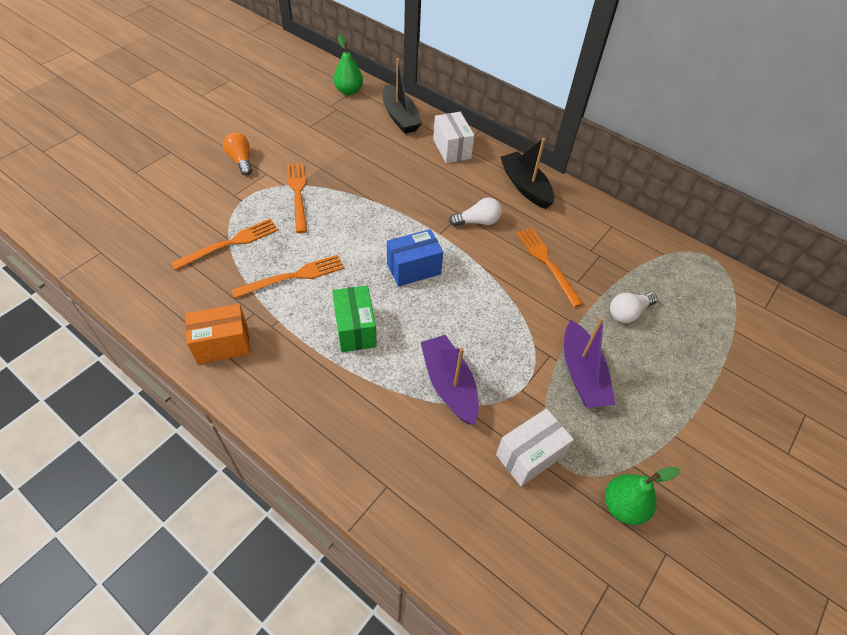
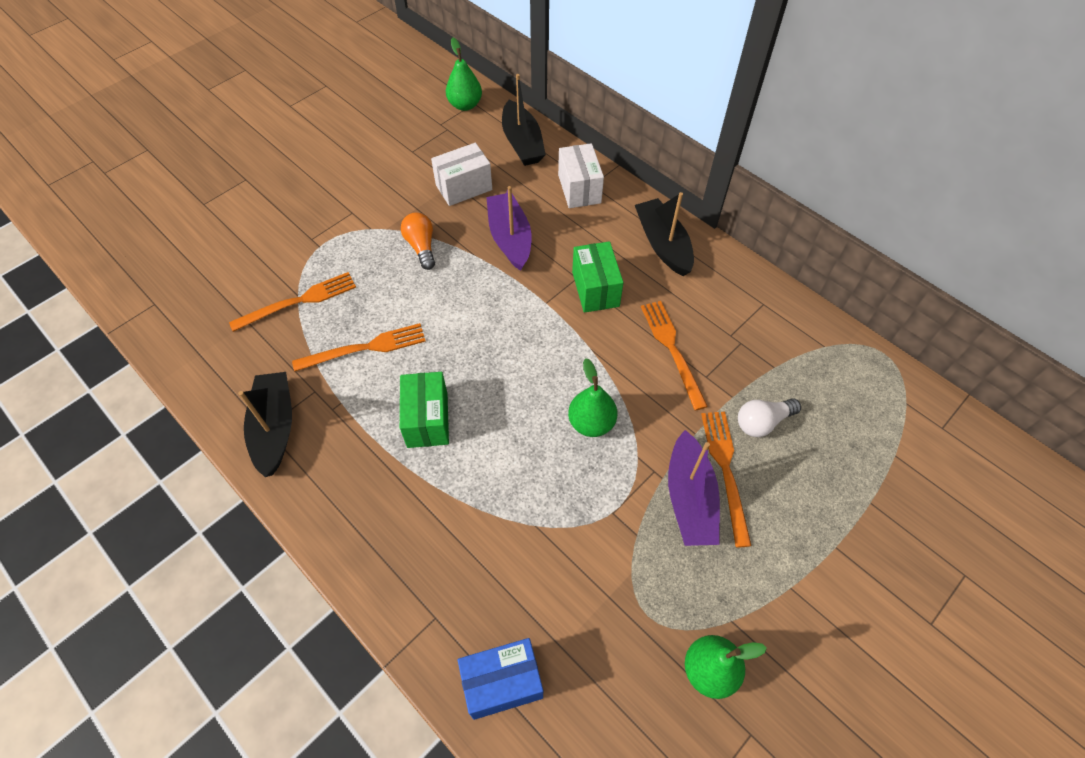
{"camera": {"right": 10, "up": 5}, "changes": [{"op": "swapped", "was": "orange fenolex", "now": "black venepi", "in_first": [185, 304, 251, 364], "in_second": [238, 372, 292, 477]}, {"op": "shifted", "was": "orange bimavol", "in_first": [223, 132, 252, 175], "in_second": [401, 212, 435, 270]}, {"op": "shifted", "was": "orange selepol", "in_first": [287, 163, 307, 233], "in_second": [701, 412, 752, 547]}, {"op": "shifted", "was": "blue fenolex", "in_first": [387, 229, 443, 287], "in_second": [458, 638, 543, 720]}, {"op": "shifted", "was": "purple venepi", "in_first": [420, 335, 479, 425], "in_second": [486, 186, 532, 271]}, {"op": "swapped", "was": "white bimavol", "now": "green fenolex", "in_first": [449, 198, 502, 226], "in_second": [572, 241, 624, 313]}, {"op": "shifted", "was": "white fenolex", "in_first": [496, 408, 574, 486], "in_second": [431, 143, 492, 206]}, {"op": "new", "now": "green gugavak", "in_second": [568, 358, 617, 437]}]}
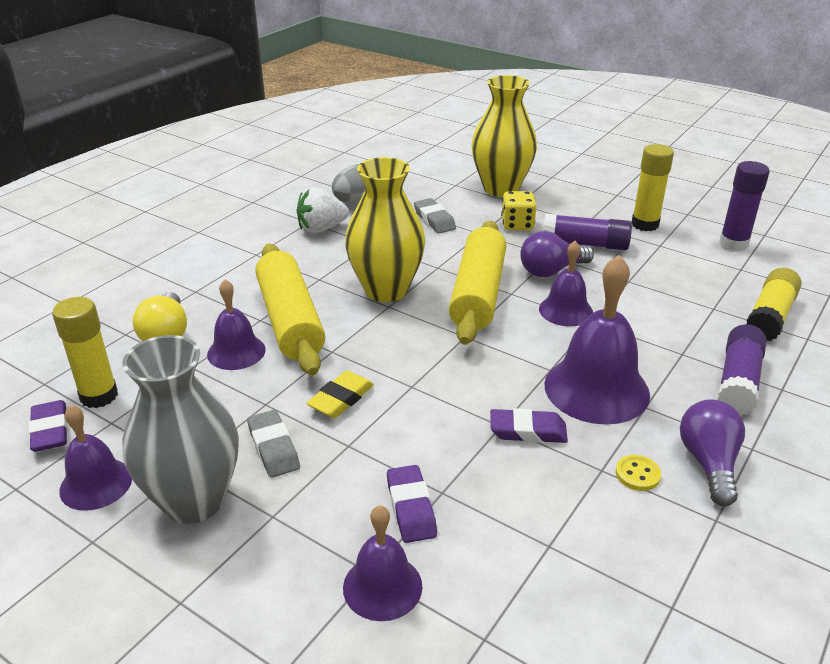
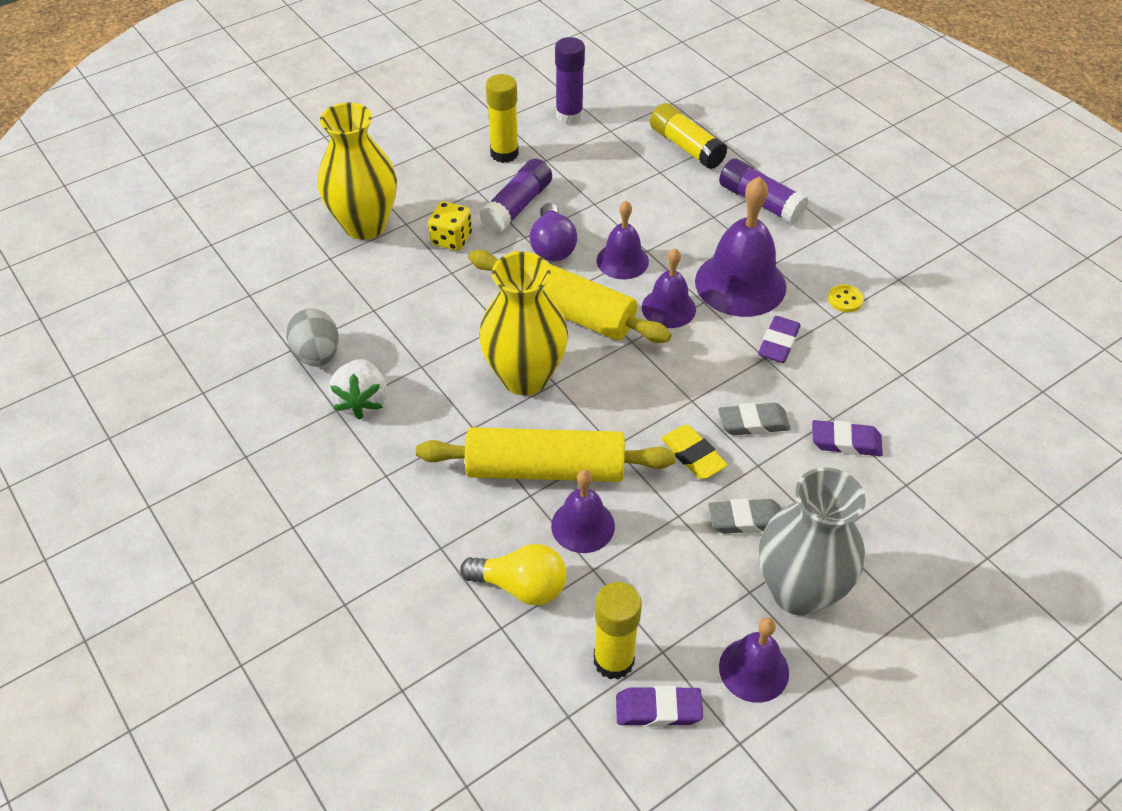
{"camera": {"right": -70, "up": 15}, "changes": [{"op": "shifted", "was": "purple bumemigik", "in_first": [343, 505, 422, 621], "in_second": [642, 248, 696, 328]}, {"op": "shifted", "was": "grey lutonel", "in_first": [414, 198, 456, 233], "in_second": [718, 403, 791, 436]}, {"op": "gone", "was": "purple bimavol", "in_first": [680, 399, 745, 506]}]}
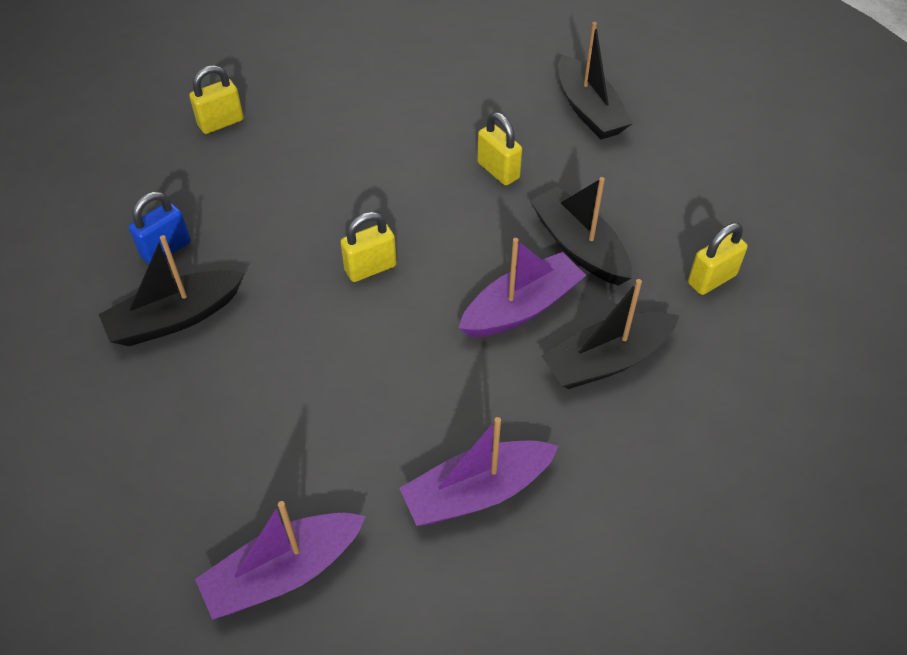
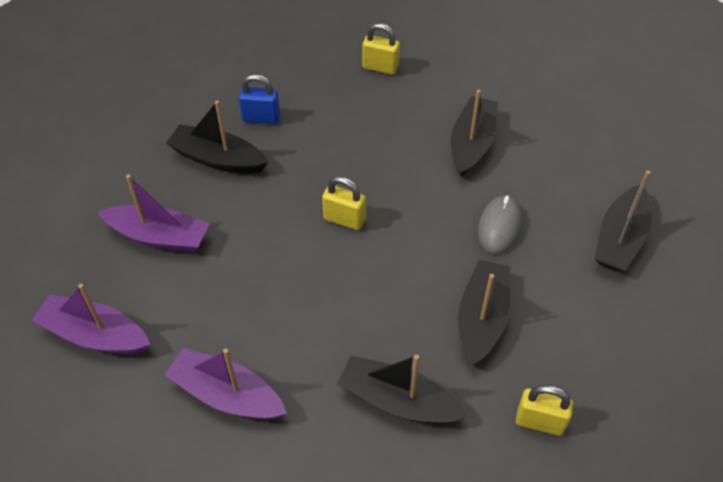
{"camera": {"right": 50, "up": 0}, "changes": [{"op": "shifted", "was": "purple venepi", "in_first": [459, 238, 586, 337], "in_second": [98, 175, 209, 252]}, {"op": "swapped", "was": "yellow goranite", "now": "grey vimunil", "in_first": [477, 112, 522, 185], "in_second": [478, 195, 522, 254]}, {"op": "new", "now": "black venepi", "in_second": [451, 90, 498, 177]}]}
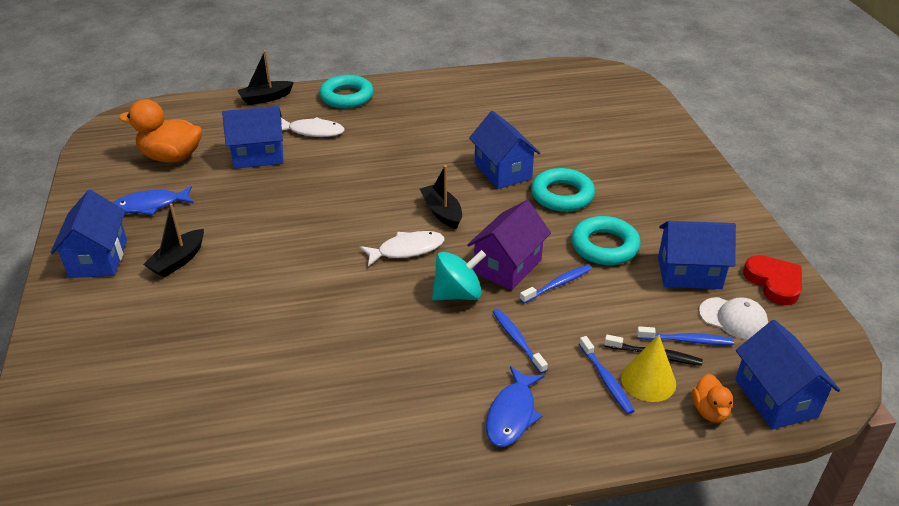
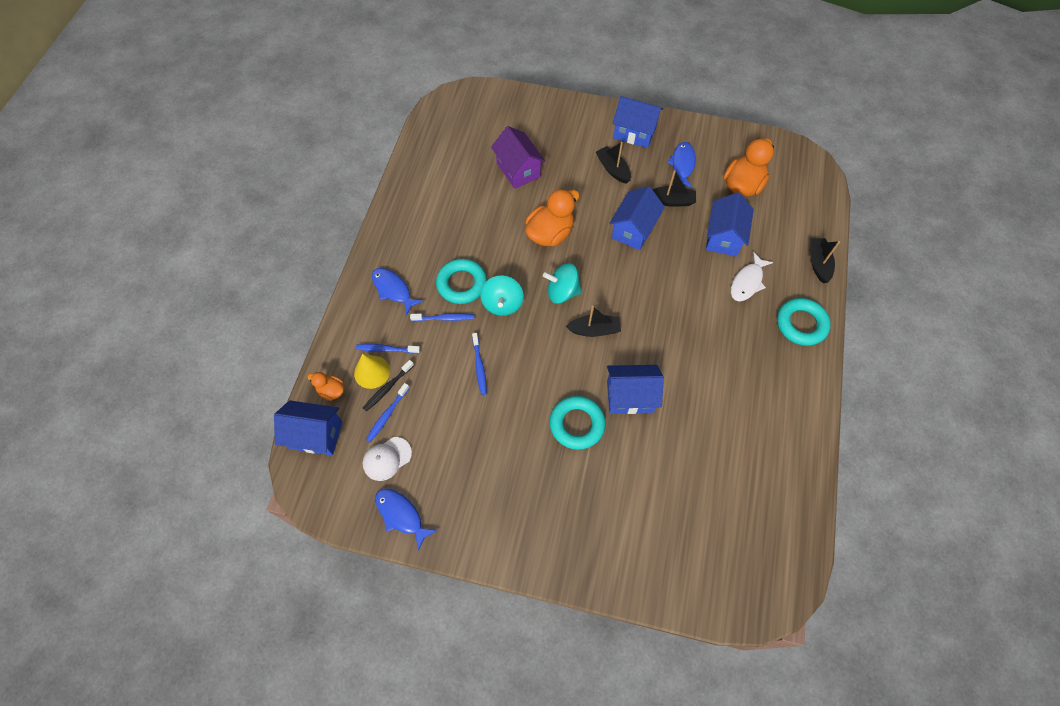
{"camera": {"right": 115, "up": 25}, "changes": [{"op": "swapped", "was": "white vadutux", "now": "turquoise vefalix", "in_first": [360, 231, 445, 266], "in_second": [543, 263, 582, 304]}, {"op": "shifted", "was": "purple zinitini", "in_first": [467, 200, 551, 290], "in_second": [491, 126, 545, 189]}, {"op": "shifted", "was": "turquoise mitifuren", "in_first": [571, 216, 641, 265], "in_second": [436, 259, 487, 304]}, {"op": "shifted", "was": "blue zinitini", "in_first": [658, 221, 736, 289], "in_second": [609, 186, 665, 250]}, {"op": "swapped", "was": "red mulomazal", "now": "blue vadutux", "in_first": [743, 255, 802, 305], "in_second": [375, 489, 437, 551]}, {"op": "new", "now": "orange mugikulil", "in_second": [525, 189, 579, 246]}, {"op": "new", "now": "black venepi", "in_second": [652, 170, 696, 207]}]}
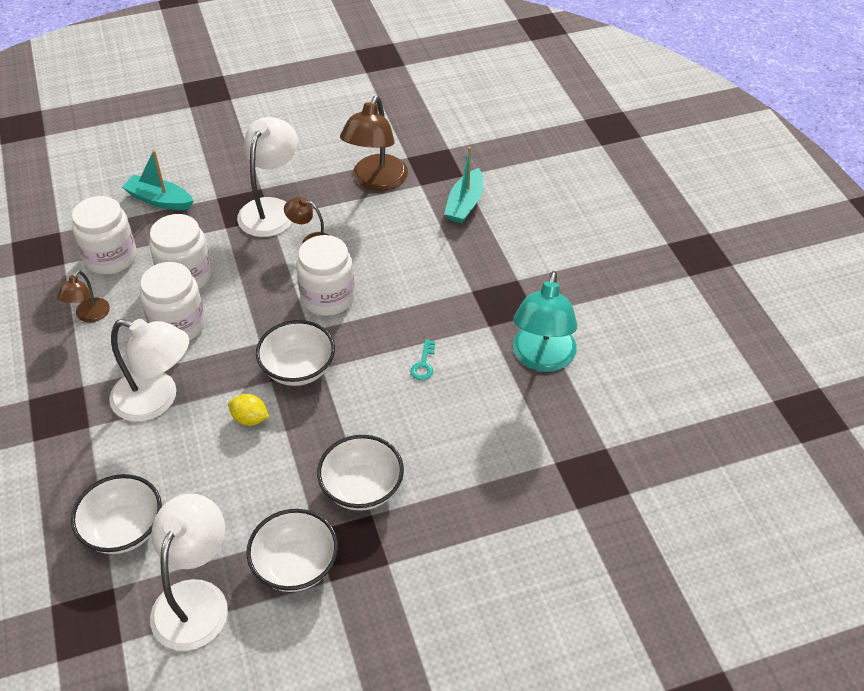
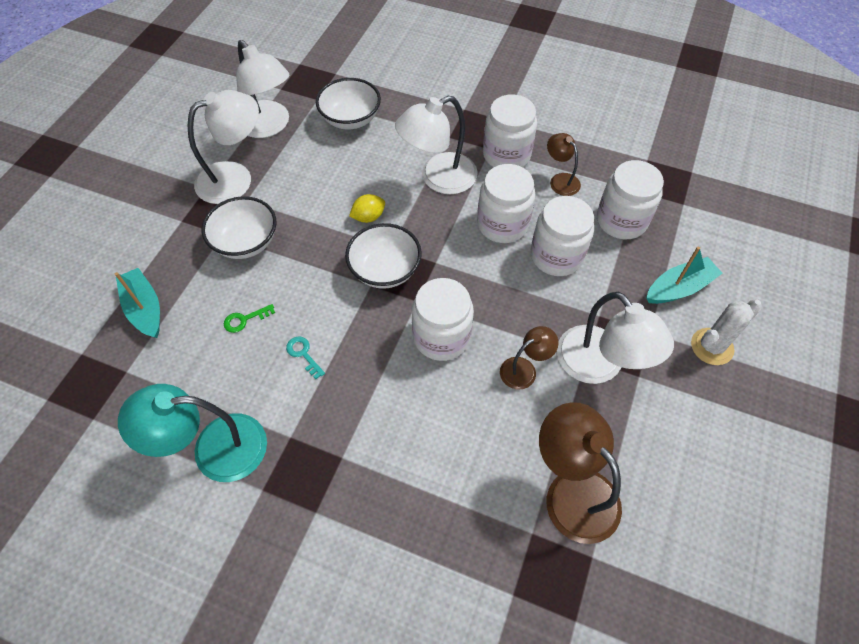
{"camera": {"right": 130, "up": 10}, "changes": [{"op": "swapped", "was": "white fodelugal", "now": "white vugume", "in_first": [246, 509, 338, 592], "in_second": [188, 90, 259, 204]}, {"op": "shifted", "was": "turquoise venepi", "in_first": [444, 147, 484, 223], "in_second": [115, 268, 160, 338]}, {"op": "rotated", "was": "turquoise vugume", "in_first": [513, 271, 577, 372], "in_second": [118, 384, 267, 482], "clockwise": -60}, {"op": "new", "now": "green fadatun", "in_second": [224, 304, 275, 333]}, {"op": "new", "now": "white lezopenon", "in_second": [483, 94, 537, 167]}, {"op": "new", "now": "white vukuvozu", "in_second": [691, 300, 762, 365]}]}
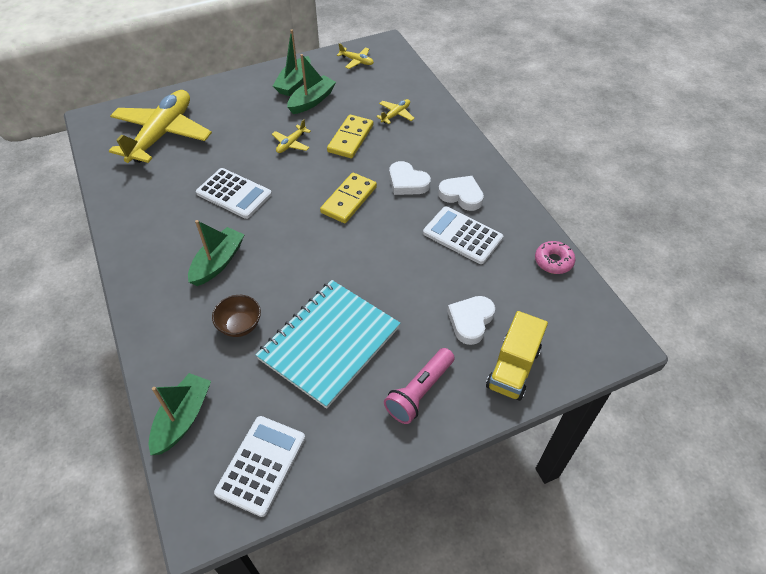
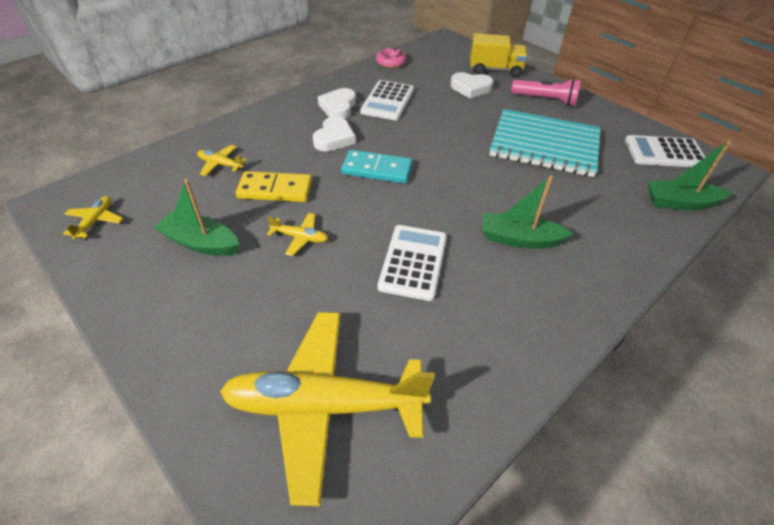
{"camera": {"right": -110, "up": -5}, "changes": [{"op": "gone", "was": "brown fodelugal", "in_first": [212, 295, 261, 337]}, {"op": "gone", "was": "green venepi", "in_first": [273, 29, 310, 96]}, {"op": "repainted", "was": "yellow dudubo", "now": "turquoise dudubo", "in_first": [320, 173, 377, 223], "in_second": [341, 150, 413, 184]}]}
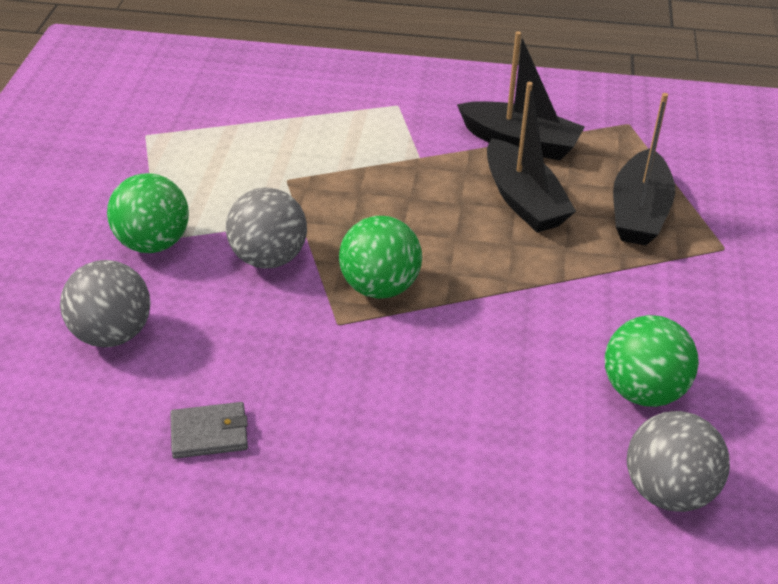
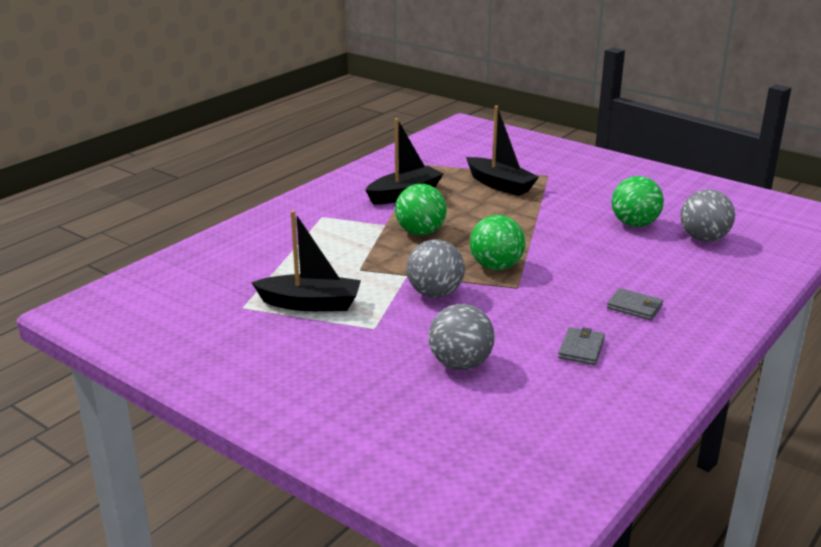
{"camera": {"right": -60, "up": -15}, "changes": [{"op": "shifted", "was": "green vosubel", "in_first": [107, 173, 189, 253], "in_second": [395, 184, 447, 235]}, {"op": "shifted", "was": "black venepi", "in_first": [487, 82, 576, 233], "in_second": [251, 210, 361, 311]}, {"op": "new", "now": "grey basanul", "in_second": [607, 288, 663, 320]}]}
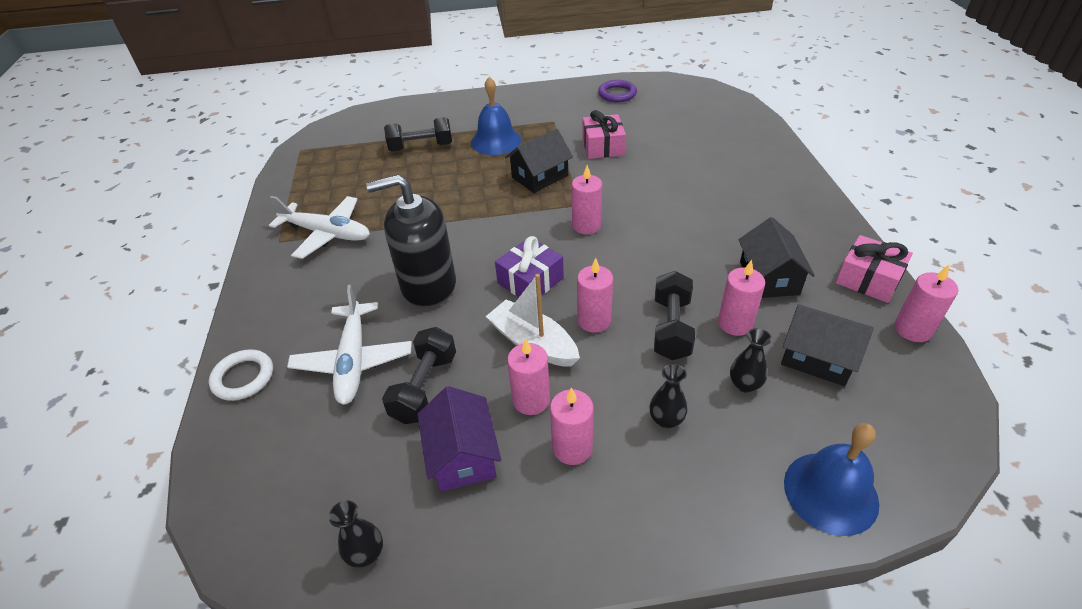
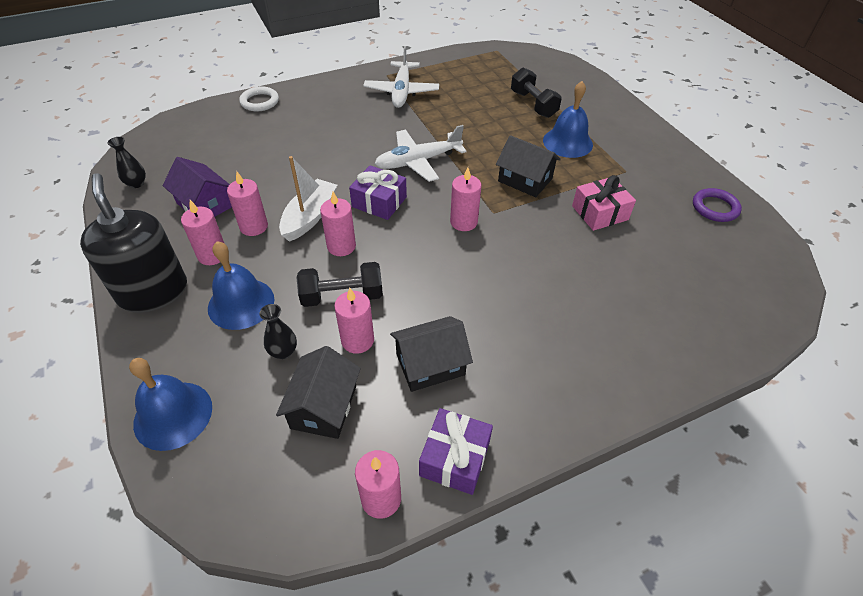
{"camera": {"right": 70, "up": 5}, "changes": [{"op": "shifted", "was": "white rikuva", "in_first": [287, 284, 412, 405], "in_second": [375, 125, 467, 182]}, {"op": "shifted", "was": "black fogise", "in_first": [366, 175, 456, 308], "in_second": [80, 173, 187, 313]}, {"op": "gone", "was": "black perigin", "in_first": [382, 327, 456, 424]}, {"op": "rotated", "was": "purple zinitini", "in_first": [418, 386, 501, 492], "in_second": [163, 157, 232, 217], "clockwise": 75}, {"op": "swapped", "was": "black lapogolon", "now": "blue bumemigik", "in_first": [649, 364, 687, 428], "in_second": [208, 241, 274, 330]}, {"op": "repainted", "was": "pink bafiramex", "now": "purple bafiramex", "in_first": [836, 235, 913, 303], "in_second": [419, 408, 493, 495]}]}
